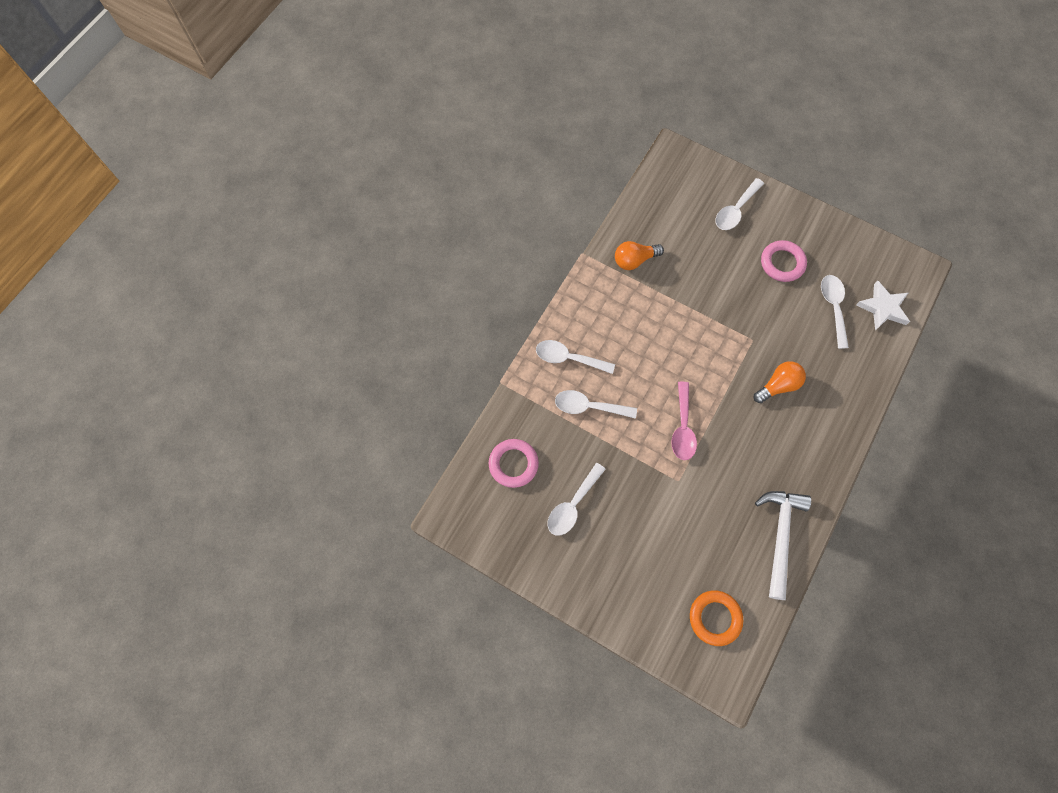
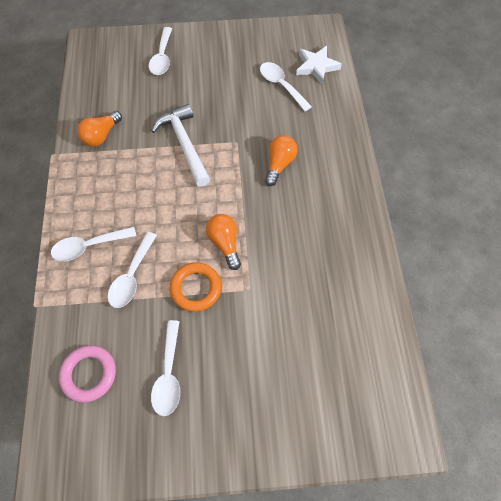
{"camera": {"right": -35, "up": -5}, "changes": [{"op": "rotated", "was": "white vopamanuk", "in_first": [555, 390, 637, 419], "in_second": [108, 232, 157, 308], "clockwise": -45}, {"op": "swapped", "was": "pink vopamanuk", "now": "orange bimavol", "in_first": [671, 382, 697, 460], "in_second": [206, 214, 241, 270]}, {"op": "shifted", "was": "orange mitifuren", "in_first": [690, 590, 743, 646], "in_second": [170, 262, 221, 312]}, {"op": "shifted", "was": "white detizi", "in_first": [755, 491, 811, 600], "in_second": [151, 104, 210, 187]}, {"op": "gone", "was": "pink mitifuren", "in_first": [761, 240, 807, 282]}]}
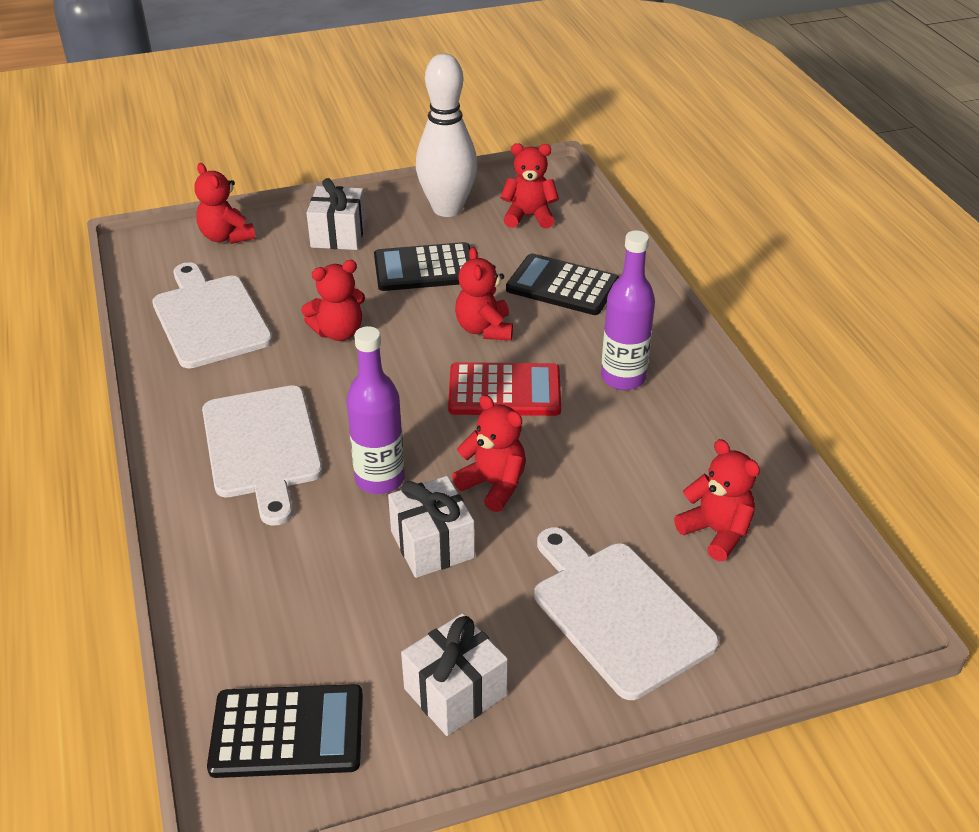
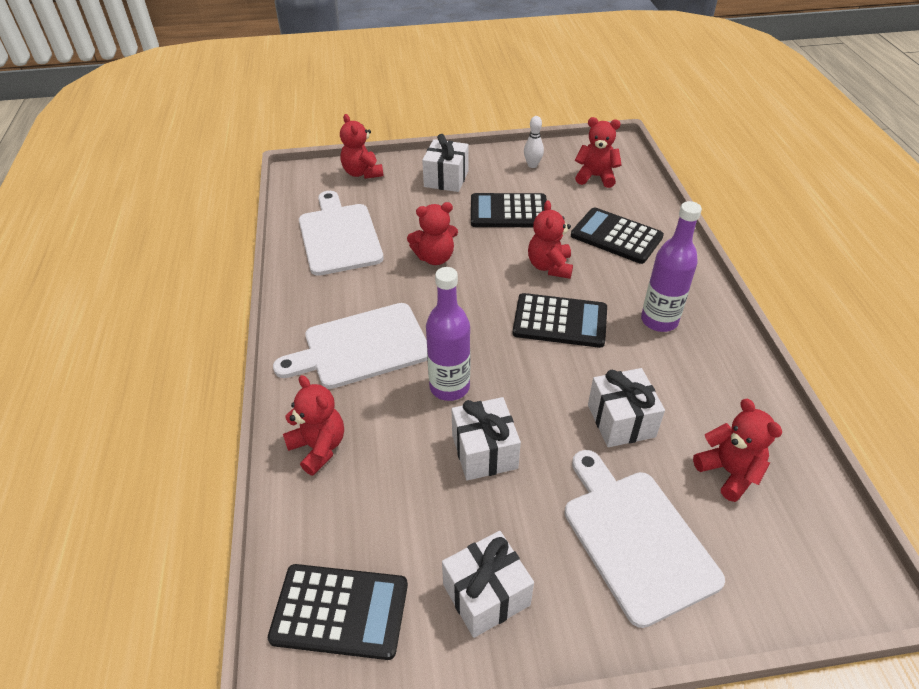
{"camera": {"right": 10, "up": 5}, "changes": [{"op": "rotated", "was": "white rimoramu", "in_first": [202, 385, 323, 526], "in_second": [273, 303, 427, 389], "clockwise": 75}, {"op": "scaled", "was": "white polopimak", "in_first": [416, 53, 478, 217], "in_second": [524, 116, 544, 168], "ratio": 0.42}, {"op": "repainted", "was": "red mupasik", "now": "black mupasik", "in_first": [448, 362, 561, 416], "in_second": [513, 293, 607, 348]}, {"op": "shifted", "was": "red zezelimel", "in_first": [452, 395, 526, 512], "in_second": [283, 375, 344, 476]}, {"op": "new", "now": "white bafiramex", "in_second": [588, 368, 665, 447]}]}
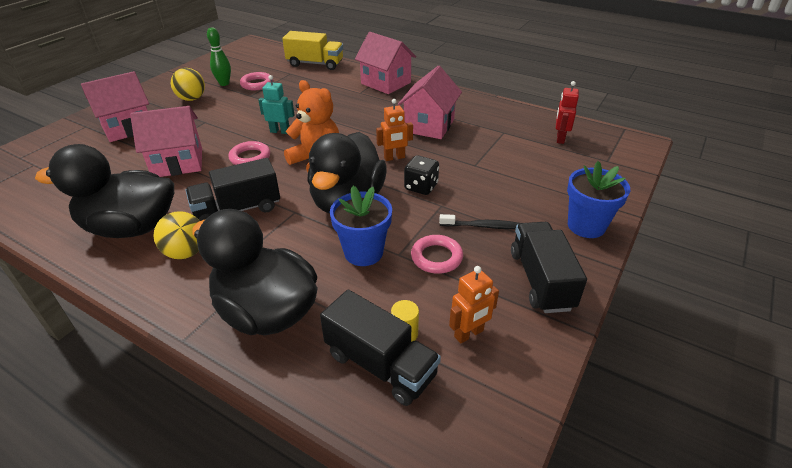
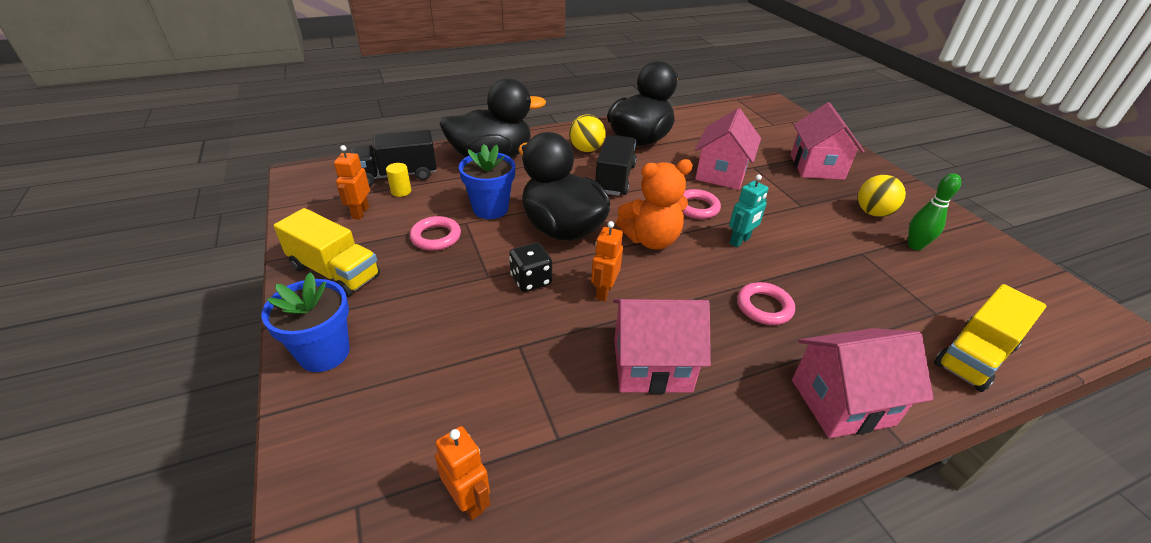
{"camera": {"right": 125, "up": 0}, "changes": [{"op": "shifted", "was": "pink mitifuren", "in_first": [240, 72, 273, 90], "in_second": [737, 282, 795, 325]}, {"op": "rotated", "was": "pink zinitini", "in_first": [398, 66, 462, 139], "in_second": [613, 299, 711, 394], "clockwise": -60}, {"op": "gone", "was": "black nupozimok", "in_first": [439, 214, 520, 229]}, {"op": "repainted", "was": "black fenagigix", "now": "yellow fenagigix", "in_first": [511, 222, 587, 313], "in_second": [273, 208, 380, 297]}, {"op": "repainted", "was": "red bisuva", "now": "orange bisuva", "in_first": [556, 81, 579, 144], "in_second": [435, 426, 490, 520]}]}
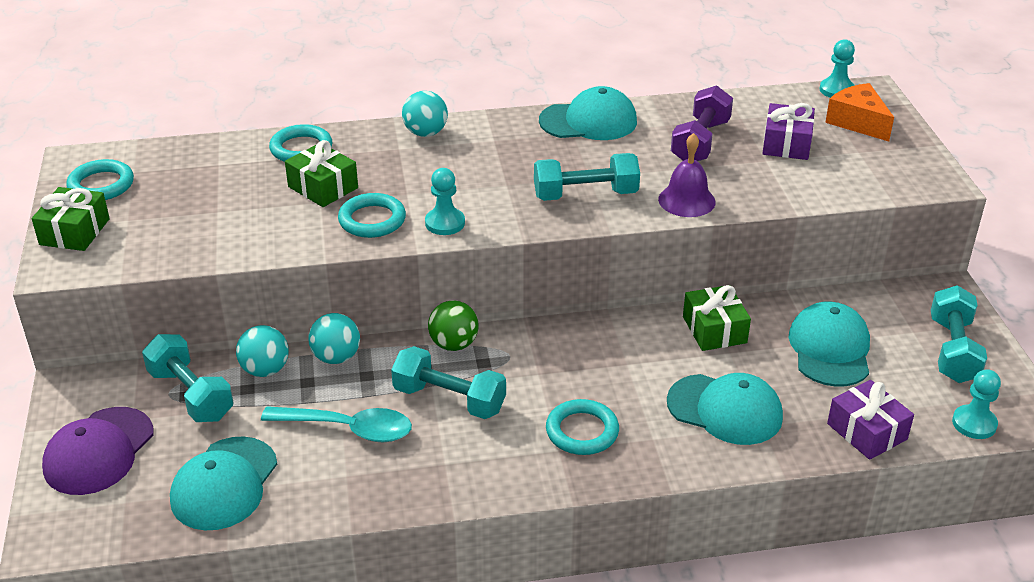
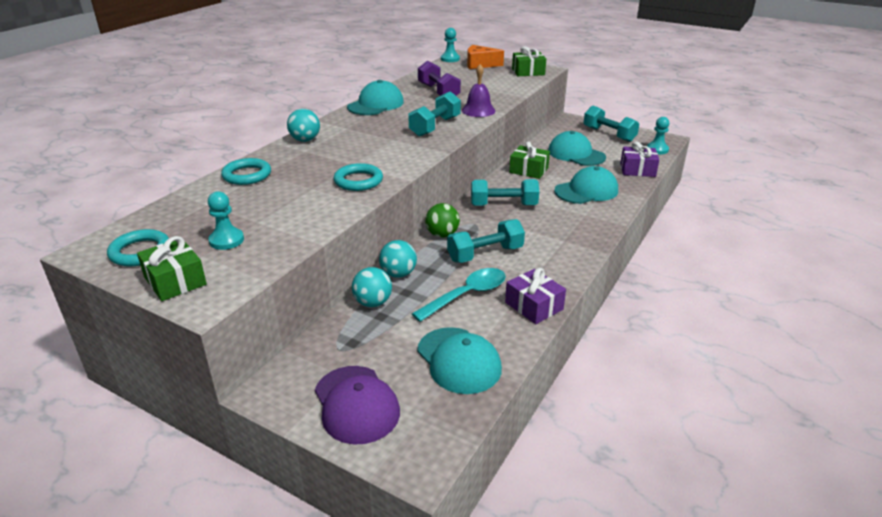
{"camera": {"right": -50, "up": -5}, "changes": [{"op": "shifted", "was": "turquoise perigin", "in_first": [142, 334, 233, 422], "in_second": [471, 179, 539, 206]}, {"op": "shifted", "was": "green bafiramex", "in_first": [285, 140, 358, 207], "in_second": [512, 46, 546, 76]}, {"op": "shifted", "was": "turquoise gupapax", "in_first": [425, 168, 465, 235], "in_second": [208, 191, 244, 250]}, {"op": "gone", "was": "turquoise mitifuren", "in_first": [546, 399, 619, 455]}, {"op": "shifted", "was": "purple bafiramex", "in_first": [762, 103, 815, 160], "in_second": [505, 268, 566, 324]}]}
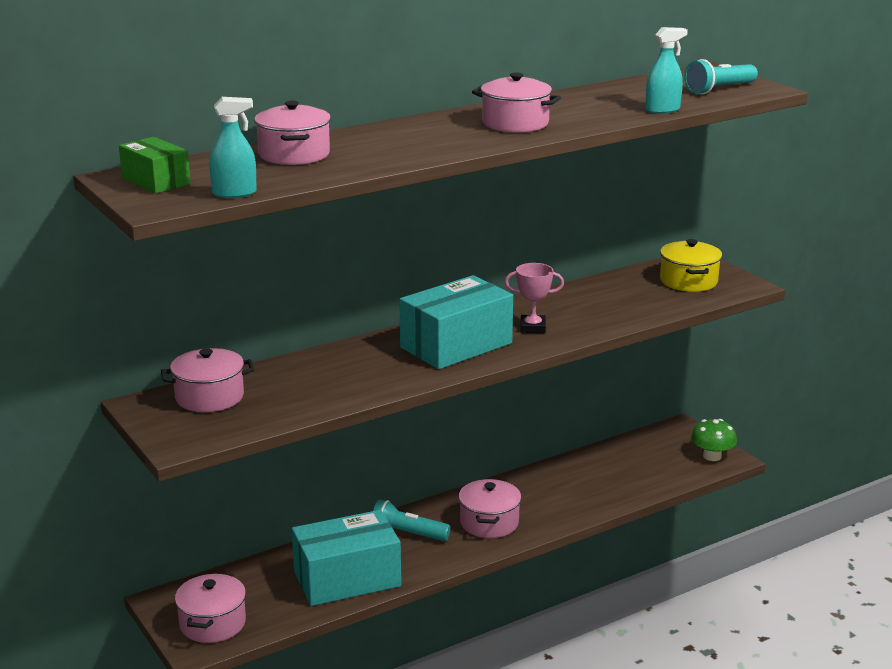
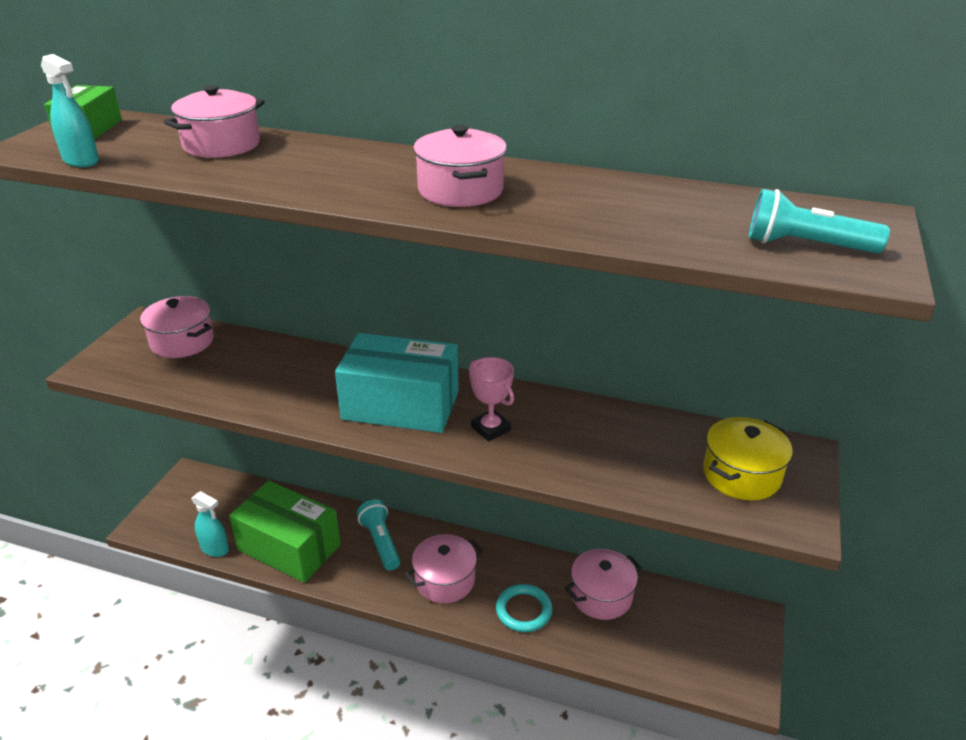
{"camera": {"right": 50, "up": 10}, "changes": [{"op": "shifted", "was": "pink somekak", "in_first": [175, 573, 246, 643], "in_second": [565, 549, 642, 620]}, {"op": "repainted", "was": "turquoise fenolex", "now": "green fenolex", "in_first": [292, 510, 401, 606], "in_second": [229, 480, 341, 583]}, {"op": "shifted", "was": "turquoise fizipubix", "in_first": [646, 27, 688, 114], "in_second": [191, 491, 229, 557]}, {"op": "gone", "was": "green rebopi", "in_first": [691, 419, 737, 461]}, {"op": "new", "now": "turquoise mitifuren", "in_second": [496, 584, 553, 632]}]}
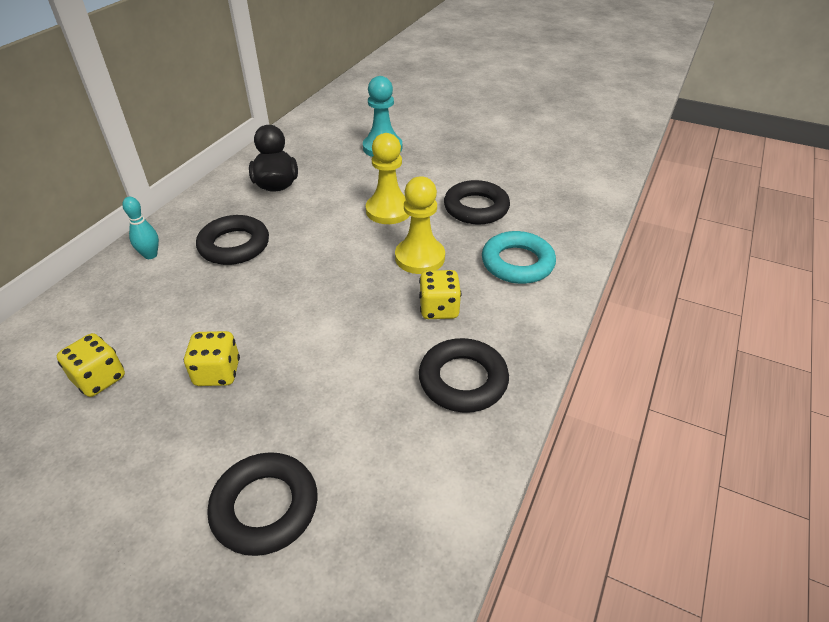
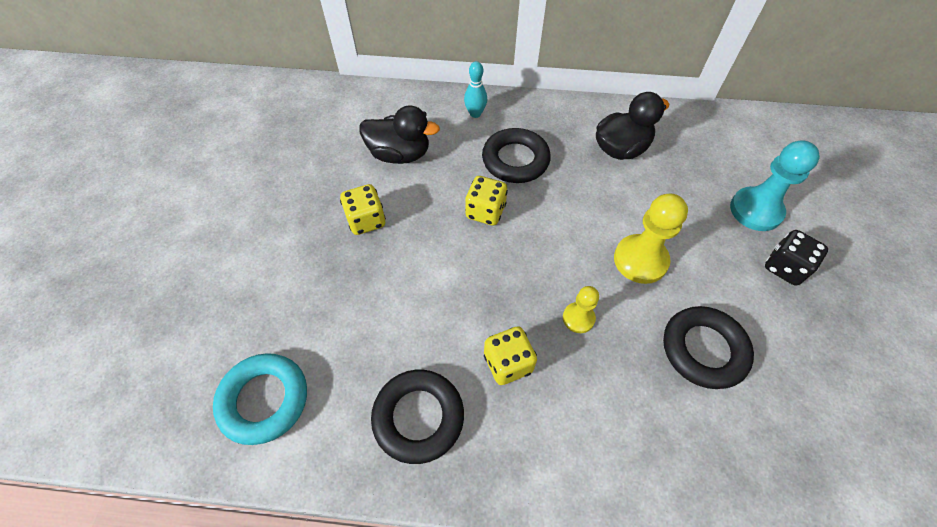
{"camera": {"right": 70, "up": 15}, "changes": [{"op": "shifted", "was": "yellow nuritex", "in_first": [57, 333, 125, 397], "in_second": [465, 176, 508, 225]}, {"op": "gone", "was": "black mitifuren", "in_first": [207, 452, 317, 556]}, {"op": "scaled", "was": "yellow gupapax", "in_first": [395, 176, 445, 274], "in_second": [563, 286, 599, 333], "ratio": 0.56}, {"op": "shifted", "was": "turquoise mitifuren", "in_first": [482, 231, 556, 284], "in_second": [213, 353, 307, 445]}, {"op": "new", "now": "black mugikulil", "in_second": [359, 105, 440, 164]}, {"op": "new", "now": "black nuritex", "in_second": [765, 230, 828, 286]}]}
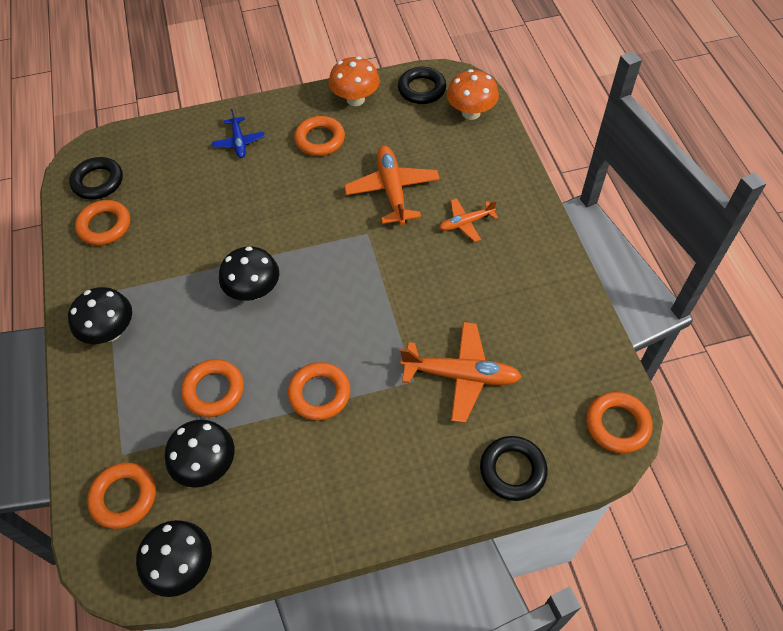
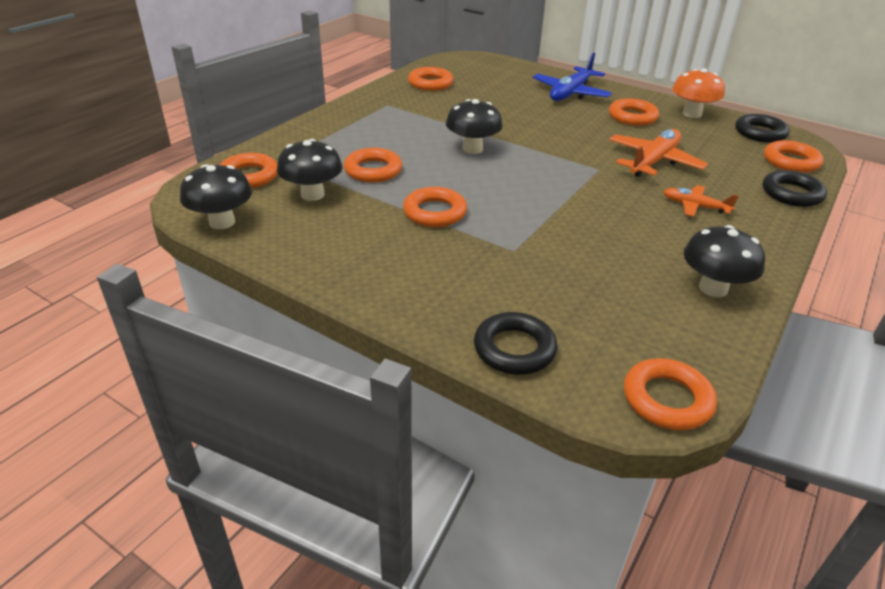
{"camera": {"right": 45, "up": -20}, "changes": [{"op": "shifted", "was": "black rebopi", "in_first": [68, 287, 132, 344], "in_second": [683, 225, 765, 297]}, {"op": "shifted", "was": "black mitifuren", "in_first": [69, 157, 123, 200], "in_second": [763, 170, 827, 207]}, {"op": "scaled", "was": "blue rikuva", "in_first": [212, 109, 265, 158], "in_second": [533, 52, 612, 101], "ratio": 1.72}, {"op": "gone", "was": "orange rikuva", "in_first": [400, 322, 522, 423]}, {"op": "swapped", "was": "orange rebopi", "now": "orange mitifuren", "in_first": [447, 69, 499, 120], "in_second": [764, 140, 823, 173]}]}
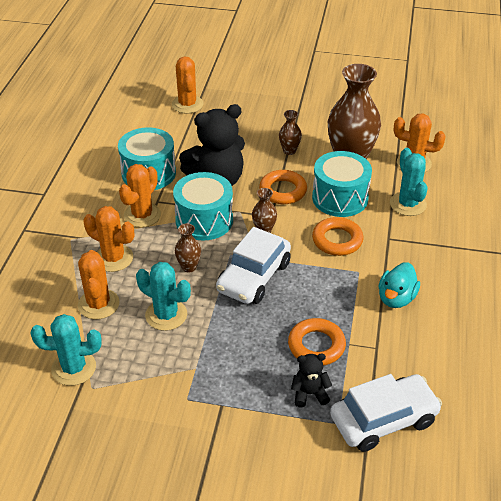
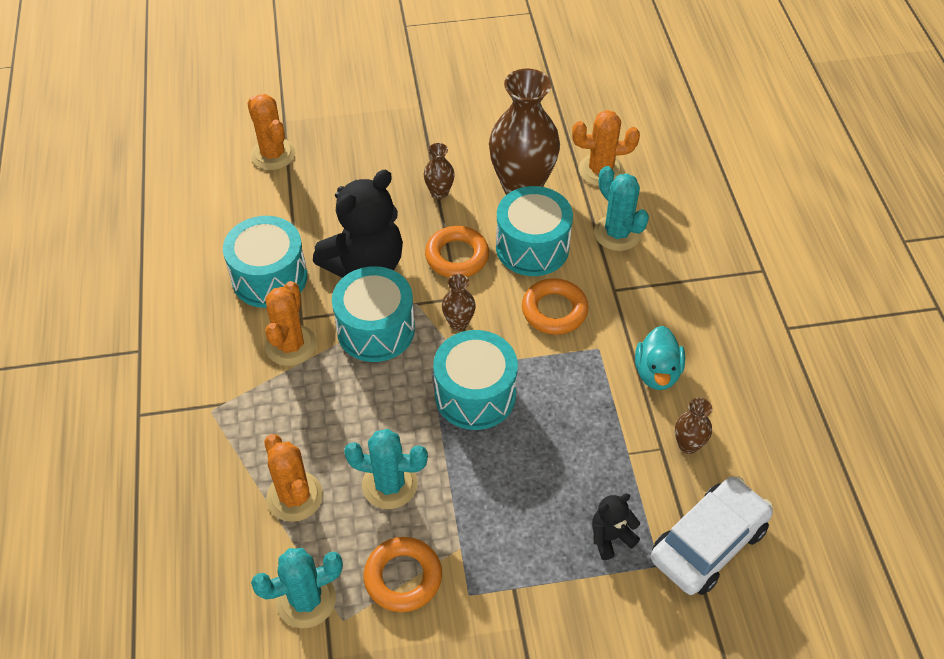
{"camera": {"right": -20, "up": 10}, "changes": [{"op": "gone", "was": "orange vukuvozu", "in_first": [83, 206, 134, 272]}, {"op": "shifted", "was": "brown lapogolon", "in_first": [175, 223, 201, 272], "in_second": [675, 398, 712, 454]}, {"op": "swapped", "was": "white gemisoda", "now": "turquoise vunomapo", "in_first": [216, 227, 291, 304], "in_second": [433, 330, 518, 430]}, {"op": "shifted", "was": "orange mitifuren", "in_first": [288, 318, 346, 366], "in_second": [363, 537, 442, 612]}]}
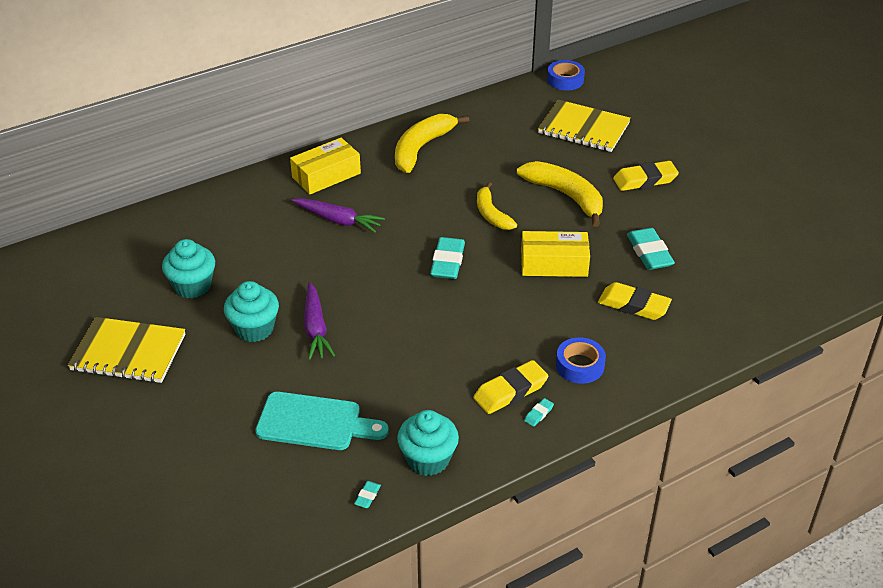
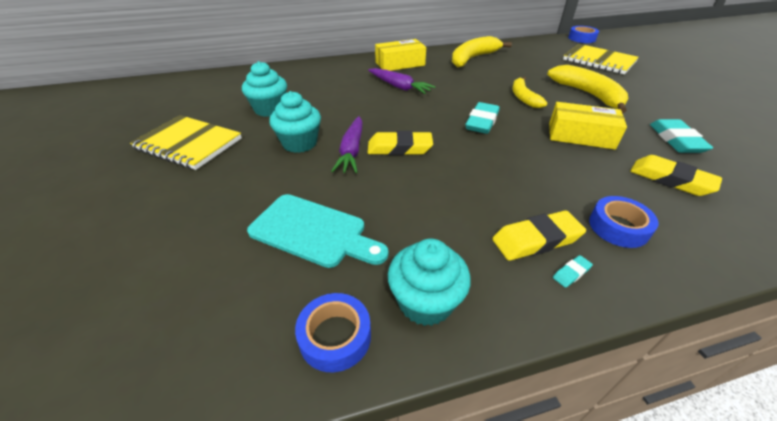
{"camera": {"right": 15, "up": 0}, "changes": [{"op": "swapped", "was": "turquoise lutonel", "now": "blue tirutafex", "in_first": [354, 481, 381, 508], "in_second": [295, 293, 371, 372]}, {"op": "shifted", "was": "yellow lutonel", "in_first": [613, 161, 679, 191], "in_second": [368, 131, 433, 155]}]}
